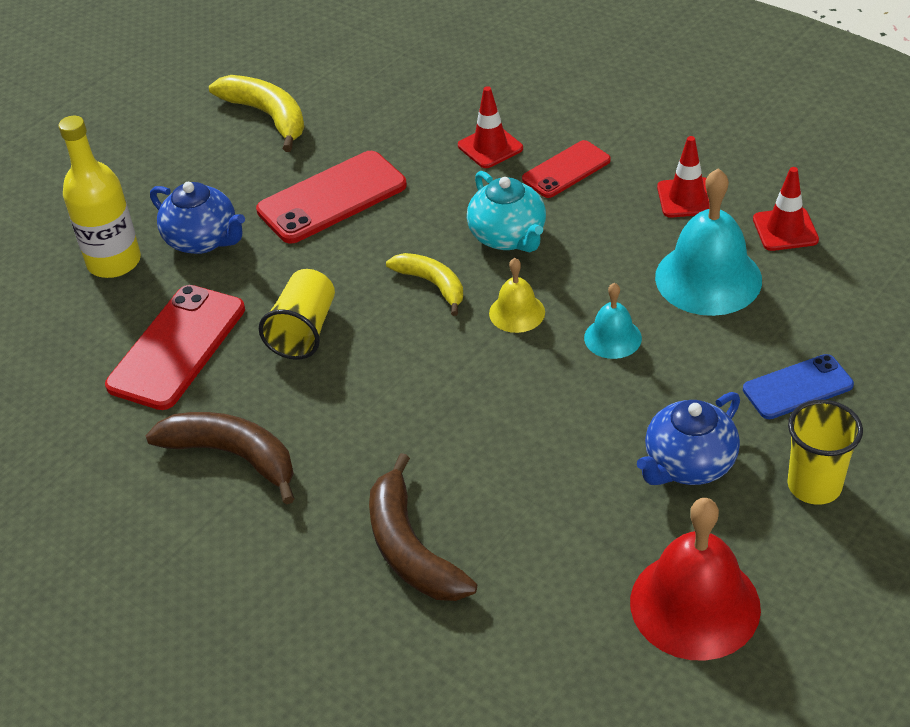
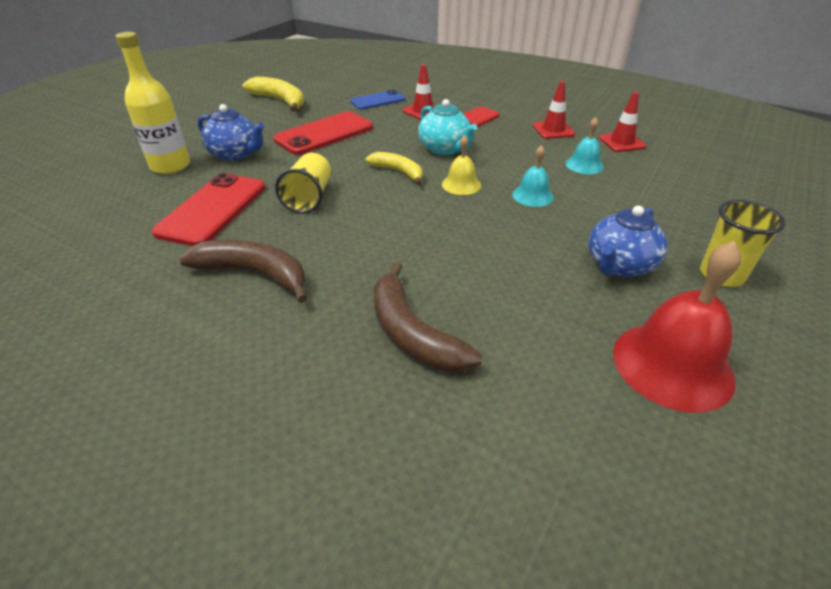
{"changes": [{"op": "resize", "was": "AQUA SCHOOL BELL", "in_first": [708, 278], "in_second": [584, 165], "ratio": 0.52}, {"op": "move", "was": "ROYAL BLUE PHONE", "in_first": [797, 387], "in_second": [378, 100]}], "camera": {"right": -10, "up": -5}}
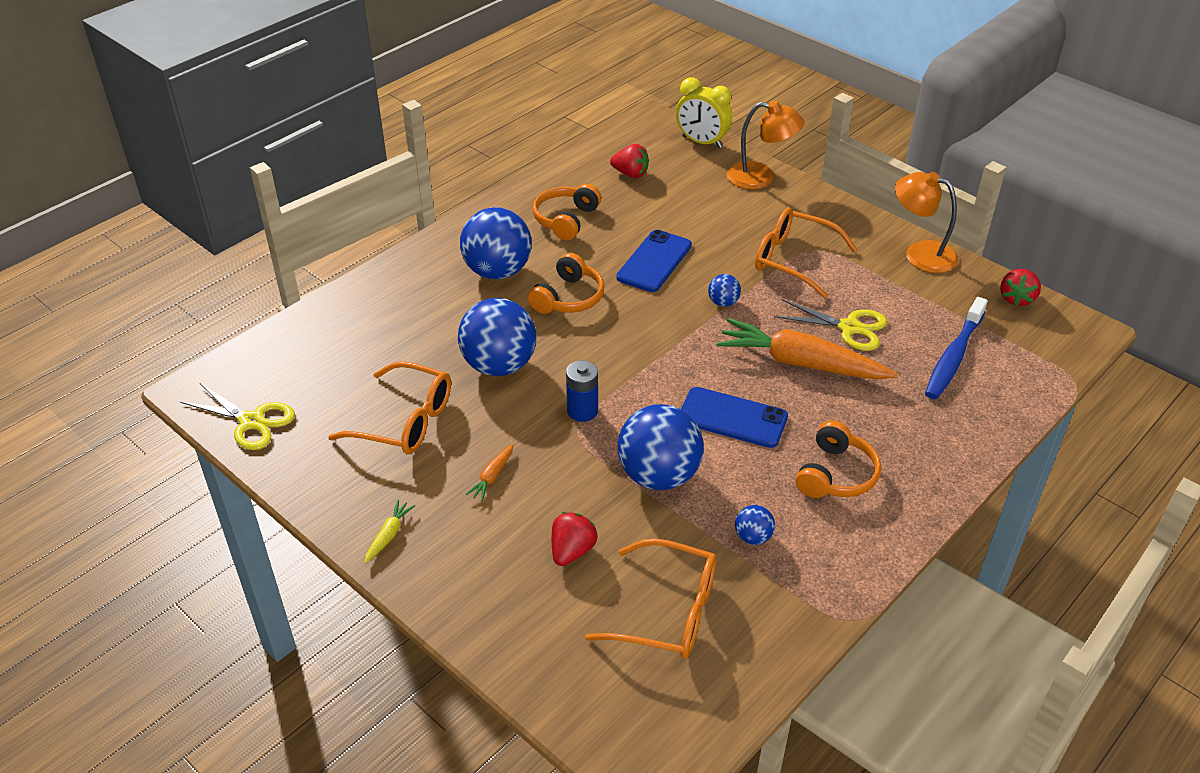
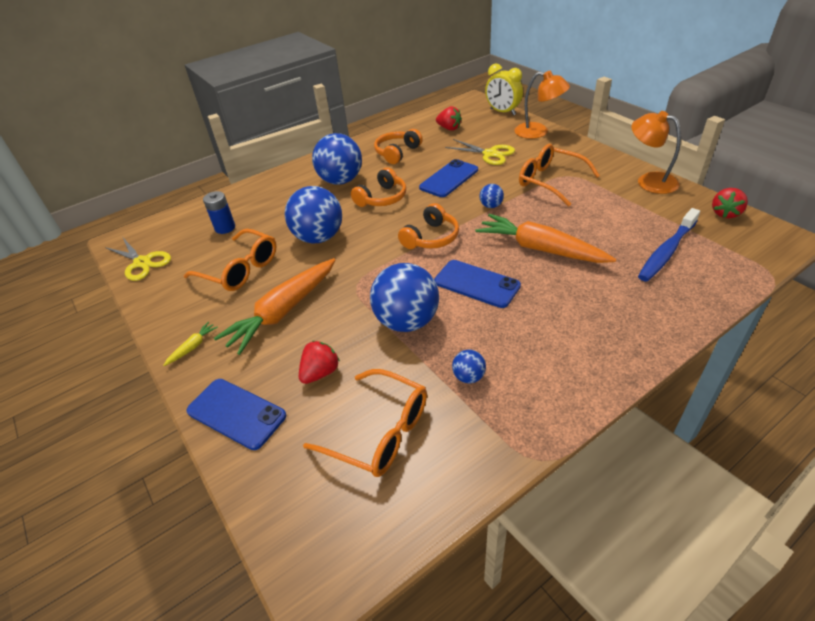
{"changes": [{"op": "move", "was": "BRIGHT YELLOW SHEARS", "in_first": [849, 328], "in_second": [490, 154]}, {"op": "move", "was": "ROYAL BLUE AA BATTERY", "in_first": [582, 411], "in_second": [225, 228]}, {"op": "move", "was": "ORANGE-COLOURED HEADSET", "in_first": [836, 474], "in_second": [431, 238]}, {"op": "resize", "was": "ORANGE-COLOURED TOY CARROT", "in_first": [492, 476], "in_second": [283, 311], "ratio": 2.46}, {"op": "insert", "now": "ROYAL BLUE PHONE", "in_second": [236, 413]}], "camera": {"right": 15, "up": 0}}
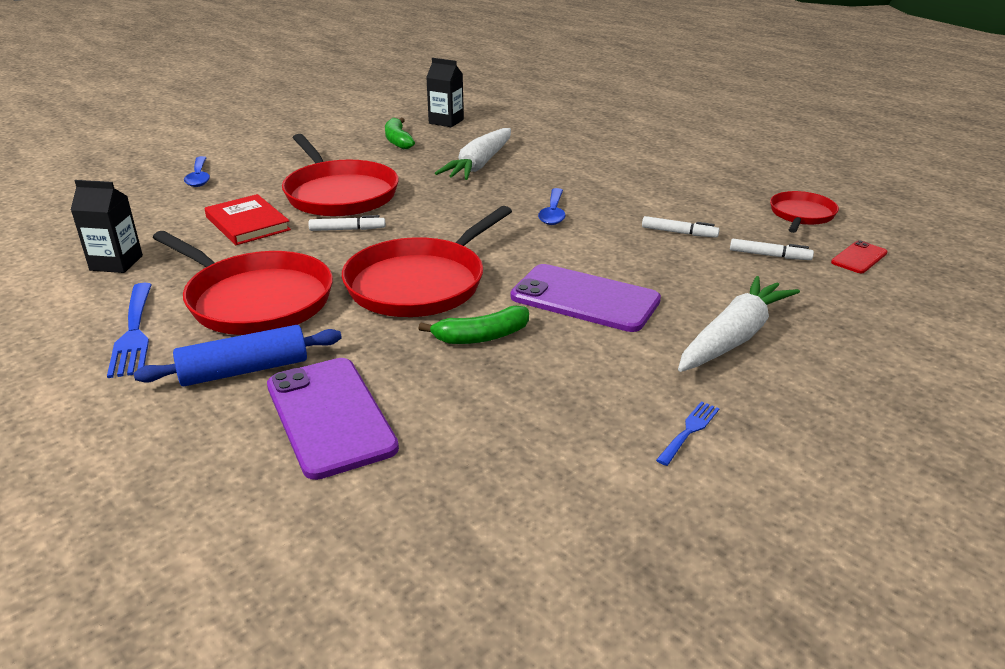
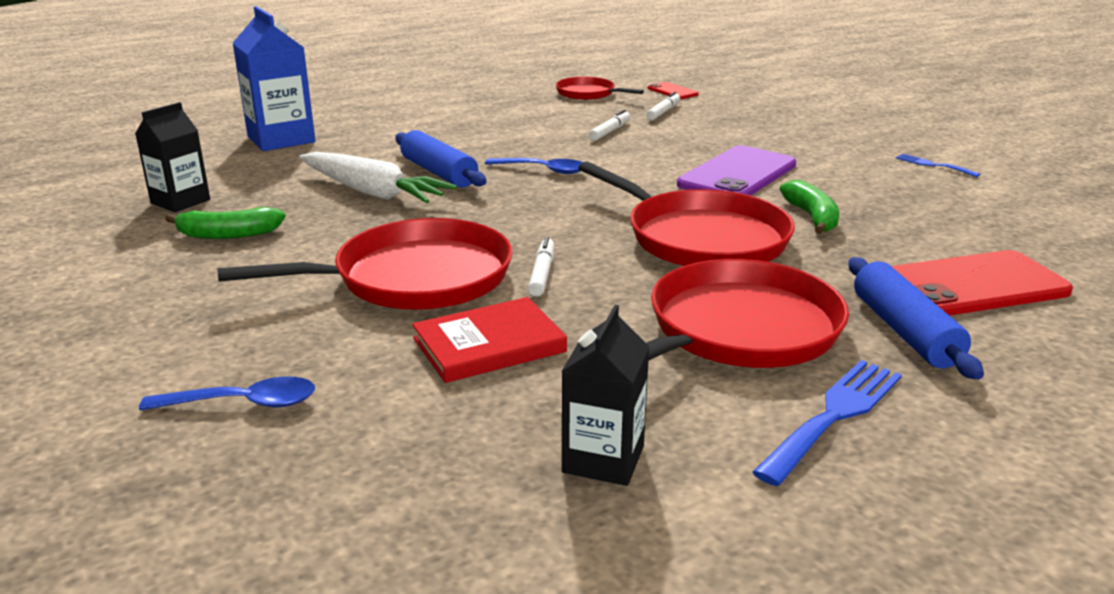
{"changes": [{"op": "delete", "was": "SNOW-WHITE TOY CARROT", "in_first": [733, 337]}, {"op": "rotate", "was": "ROYAL BLUE FORK", "in_first": [134, 333], "in_second": [834, 415], "clockwise": -45}, {"op": "recolor", "was": "PURPLE PHONE", "now": "CRIMSON PHONE", "in_first": [330, 416], "in_second": [972, 285]}, {"op": "insert", "now": "ROYAL BLUE JUICE CARTON", "in_second": [281, 139]}, {"op": "insert", "now": "ROYAL BLUE DOUGH ROLLER", "in_second": [439, 173]}], "camera": {"right": -80, "up": -5}}
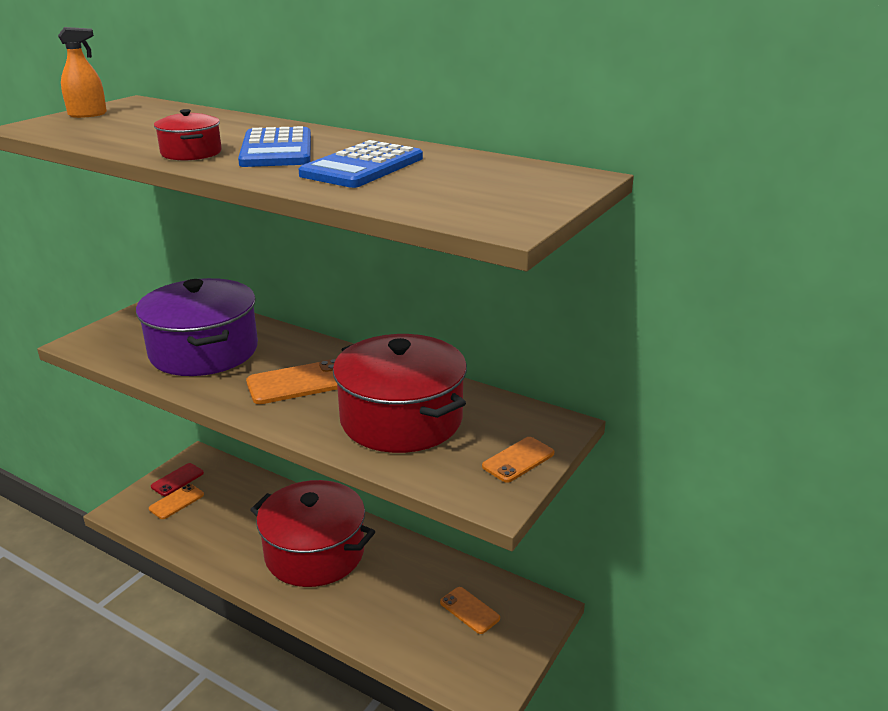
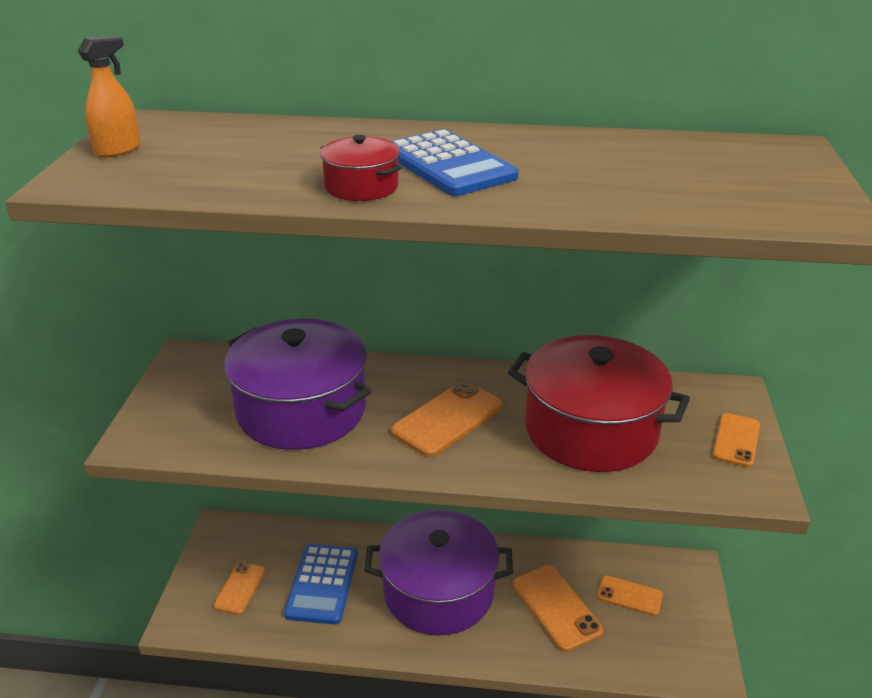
{"changes": [{"op": "move", "was": "ROYAL BLUE CALCULATOR", "in_first": [363, 167], "in_second": [322, 584]}, {"op": "delete", "was": "CRIMSON PHONE", "in_first": [177, 480]}, {"op": "recolor", "was": "CRIMSON STOCKPOT", "now": "PURPLE STOCKPOT", "in_first": [315, 553], "in_second": [438, 592]}, {"op": "insert", "now": "ORANGE-COLOURED PHONE", "in_second": [556, 607]}], "camera": {"right": -25, "up": 5}}
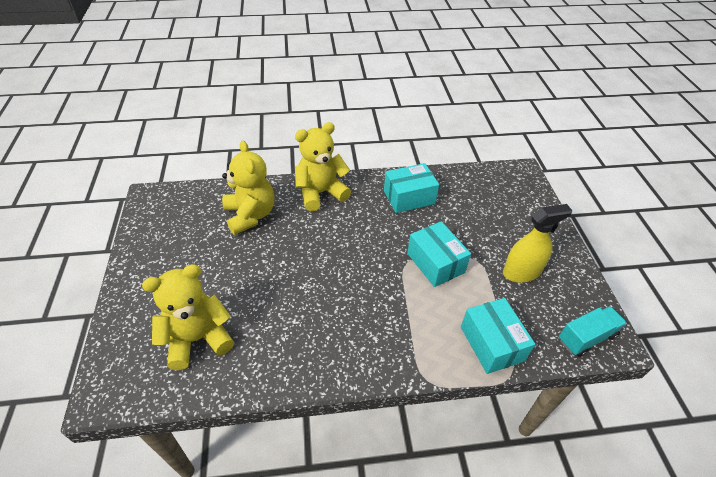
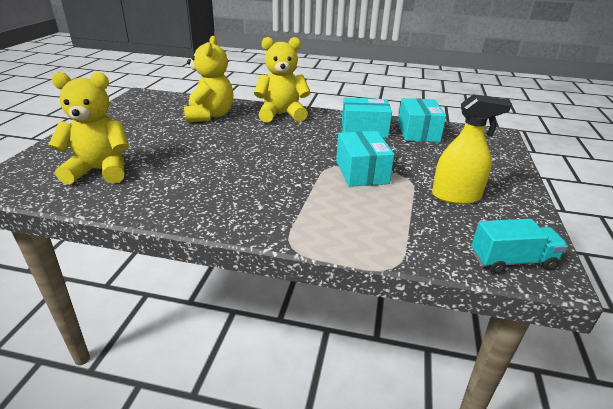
{"changes": [{"op": "move", "was": "AQUA BOX", "in_first": [492, 343], "in_second": [418, 132]}], "camera": {"right": 20, "up": -15}}
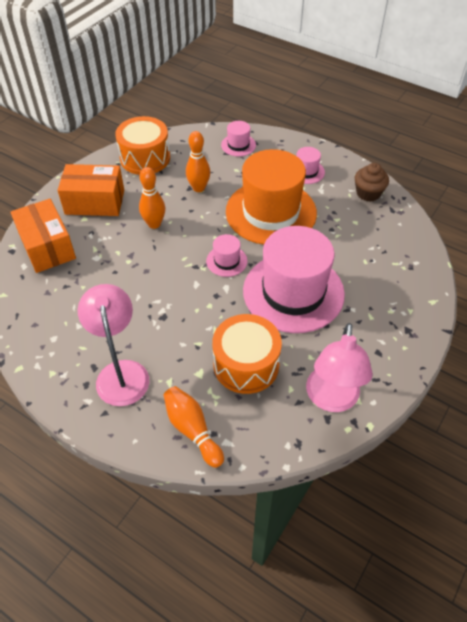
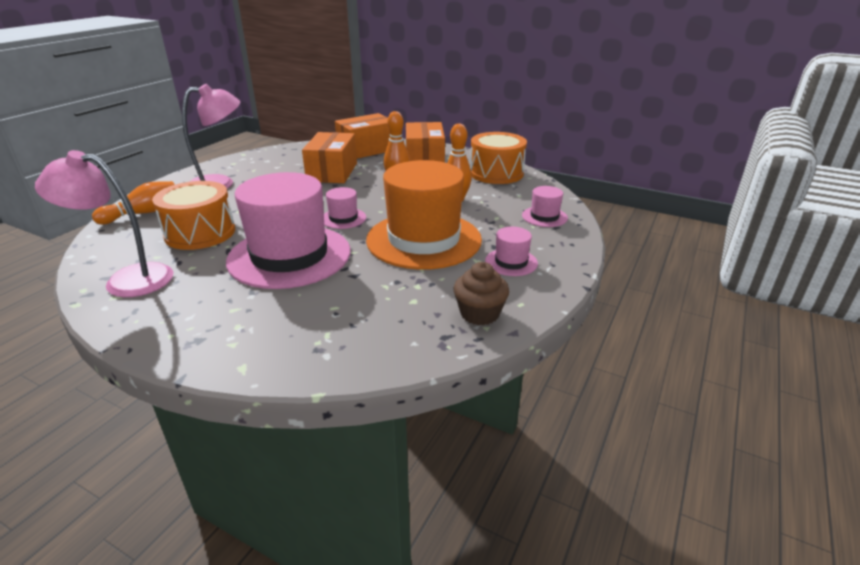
{"changes": [{"op": "insert", "now": "ORANGE-COLOURED BOX", "in_second": [332, 172]}], "camera": {"right": 85, "up": -20}}
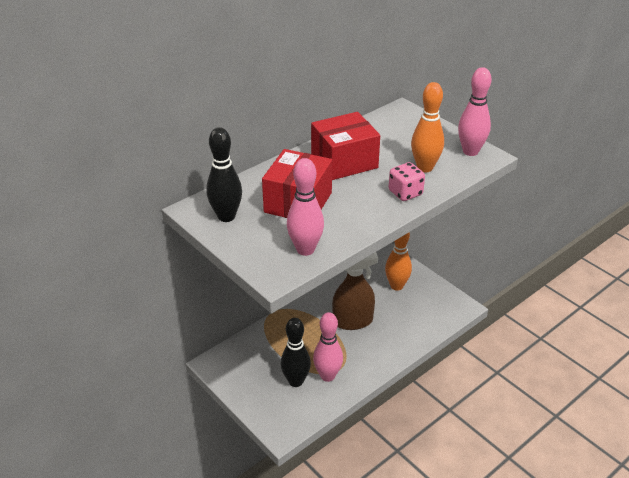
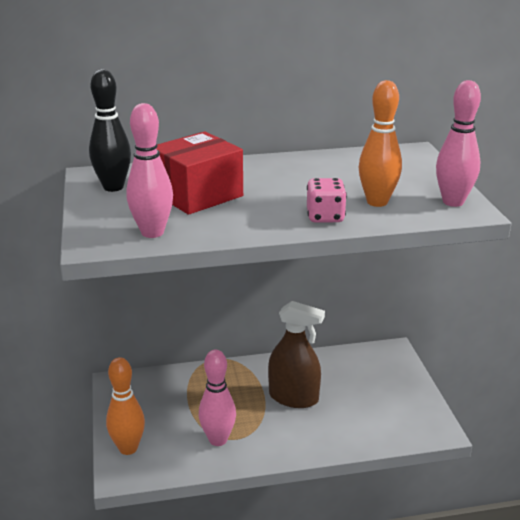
{"changes": [{"op": "delete", "was": "CRIMSON BOX", "in_first": [344, 161]}, {"op": "move", "was": "ORANGE-COLOURED BOWLING PIN", "in_first": [396, 286], "in_second": [128, 448]}, {"op": "delete", "was": "BLACK BOWLING PIN", "in_first": [296, 381]}], "camera": {"right": 30, "up": -10}}
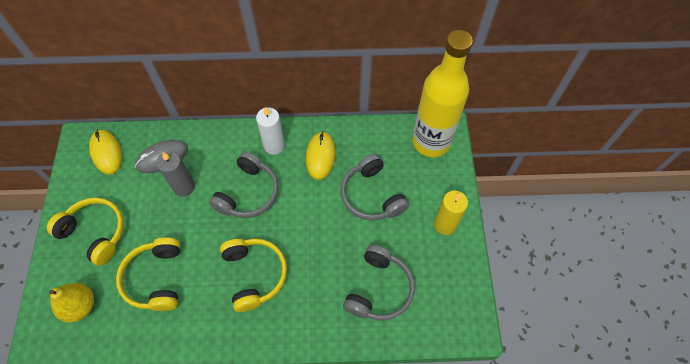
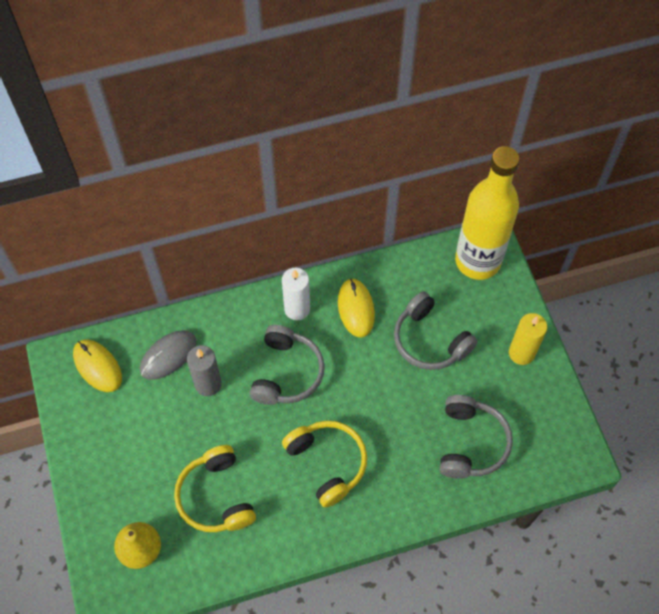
{"changes": [{"op": "delete", "was": "BRIGHT YELLOW HEADSET", "in_first": [95, 232]}], "camera": {"right": -15, "up": 0}}
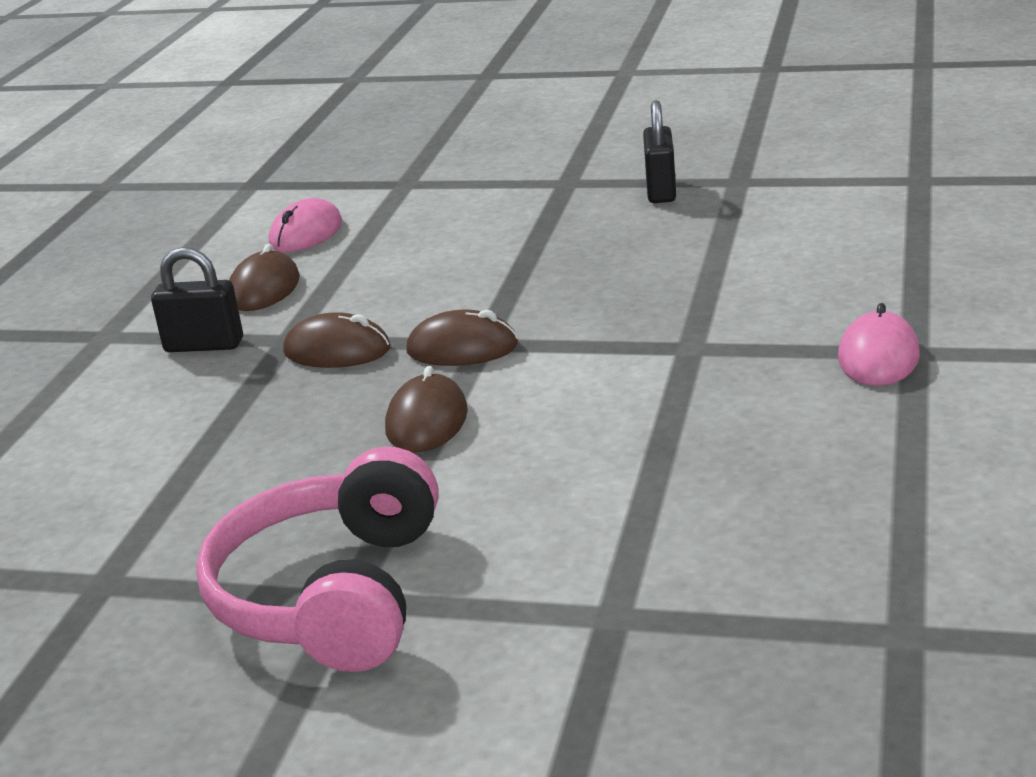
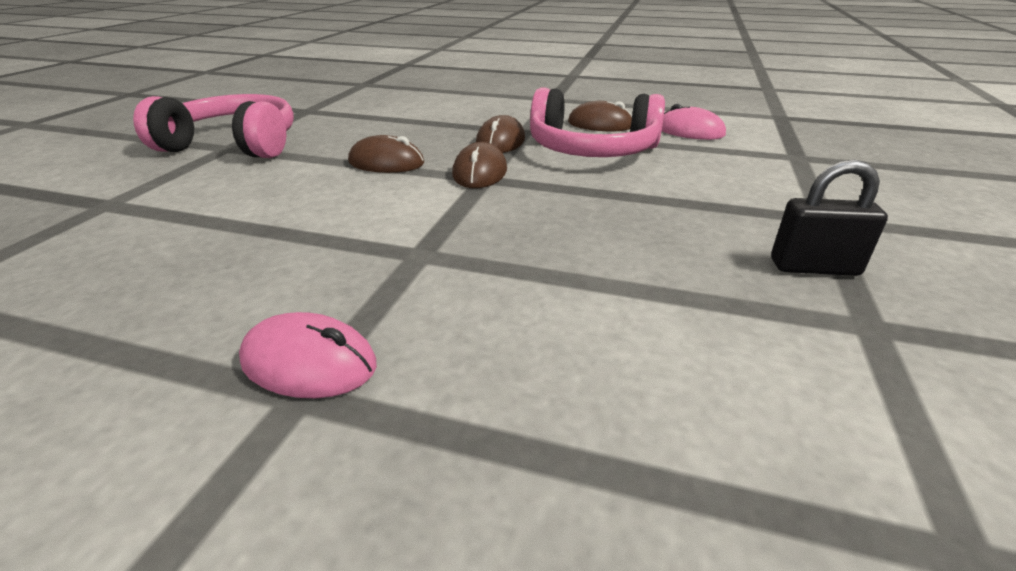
{"changes": [{"op": "delete", "was": "BLACK LOCK", "in_first": [204, 345]}, {"op": "insert", "now": "ROSE-PINK HEADSET", "in_second": [591, 150]}], "camera": {"right": 90, "up": 5}}
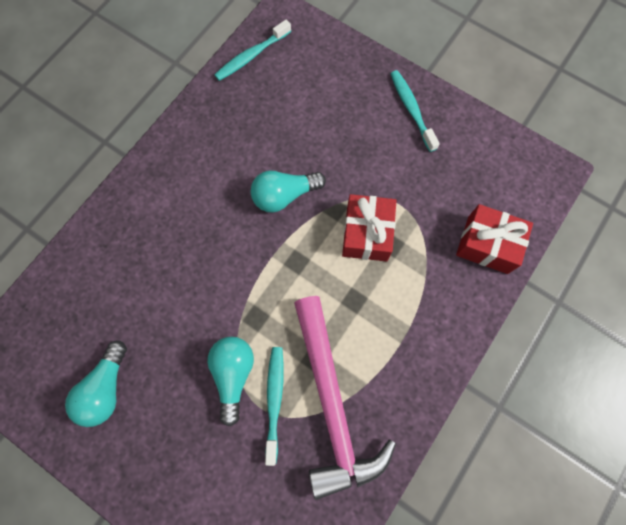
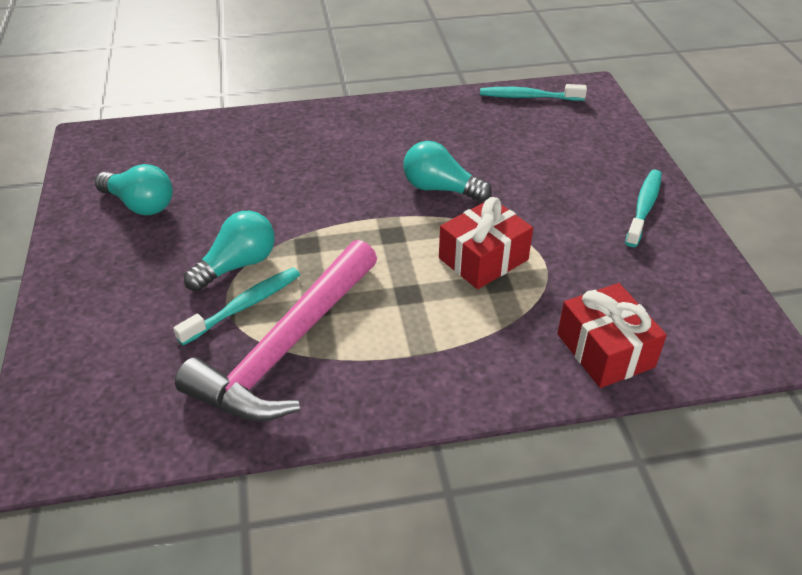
{"changes": [{"op": "rotate", "was": "AQUA BULB", "in_first": [106, 388], "in_second": [140, 204], "clockwise": -120}], "camera": {"right": 45, "up": -30}}
